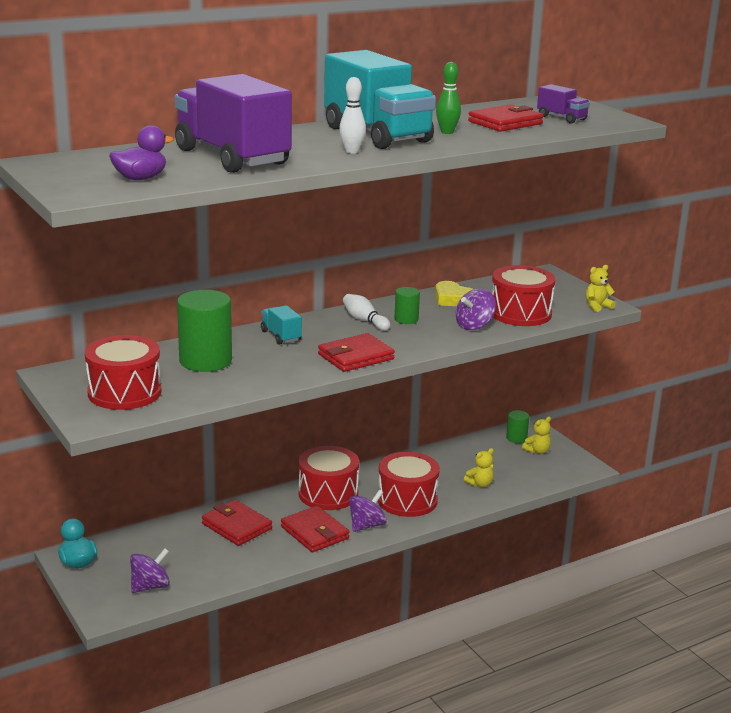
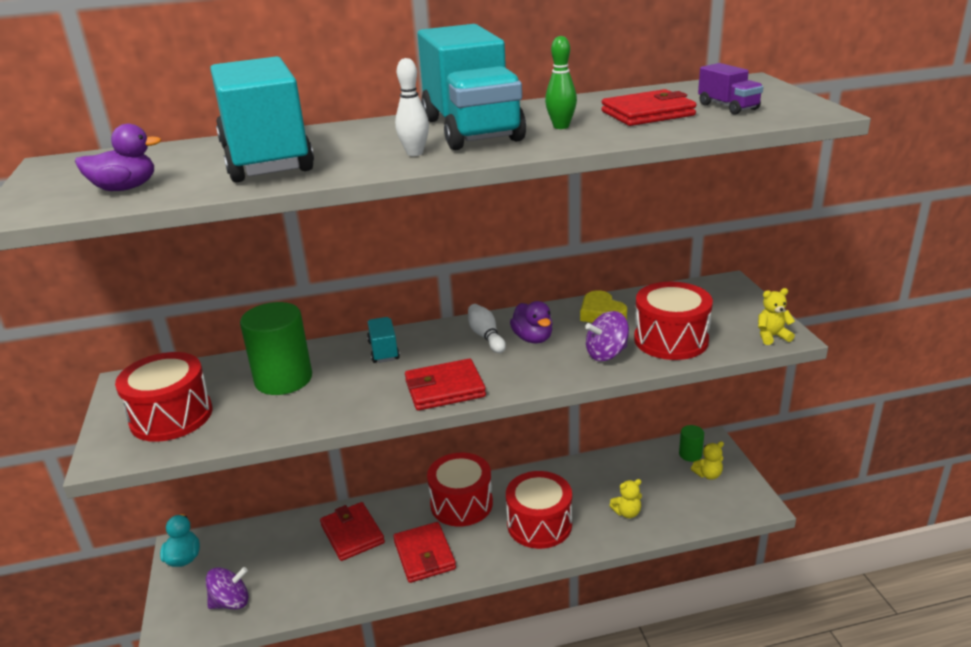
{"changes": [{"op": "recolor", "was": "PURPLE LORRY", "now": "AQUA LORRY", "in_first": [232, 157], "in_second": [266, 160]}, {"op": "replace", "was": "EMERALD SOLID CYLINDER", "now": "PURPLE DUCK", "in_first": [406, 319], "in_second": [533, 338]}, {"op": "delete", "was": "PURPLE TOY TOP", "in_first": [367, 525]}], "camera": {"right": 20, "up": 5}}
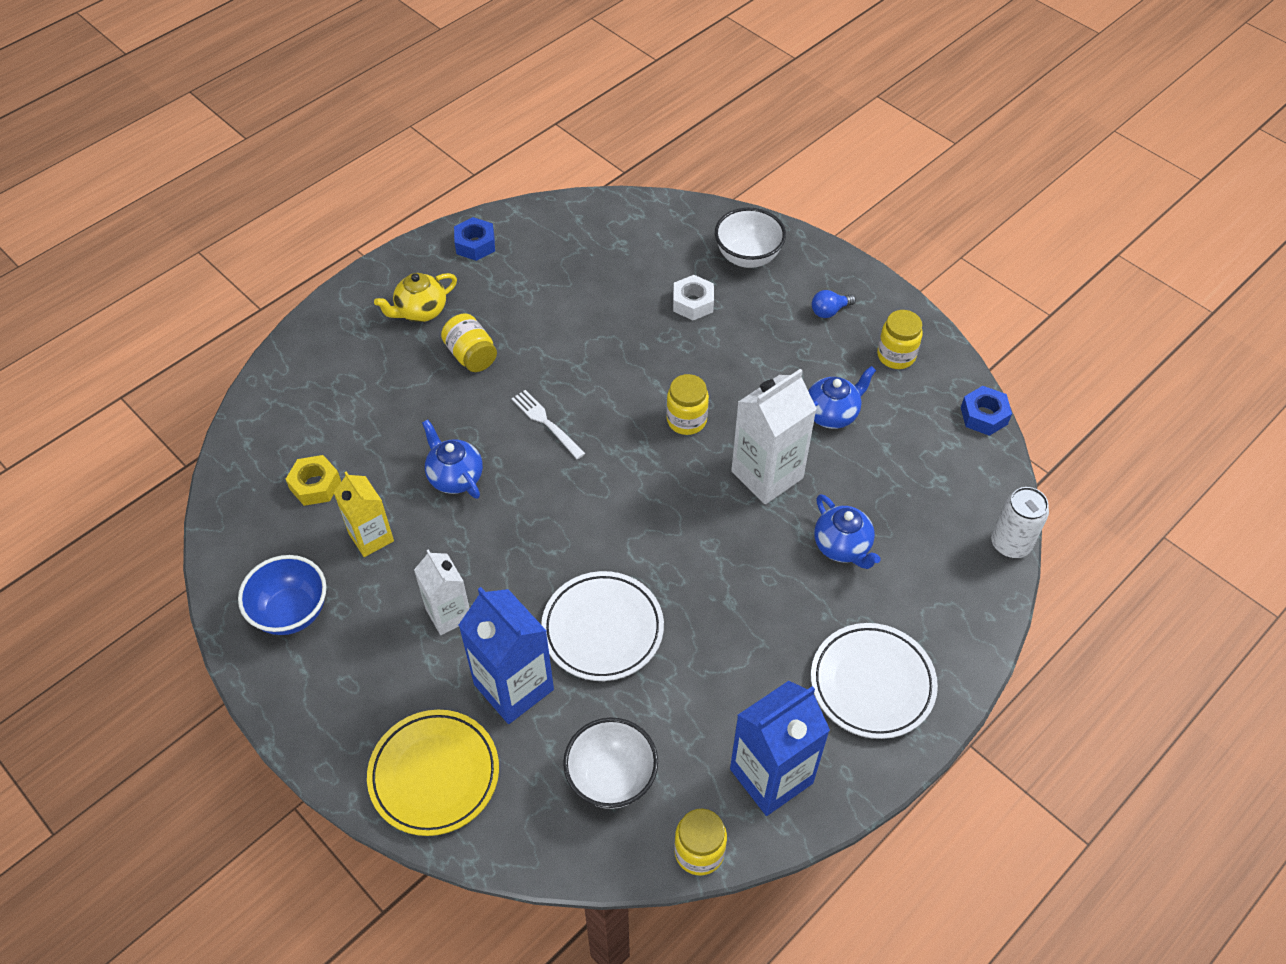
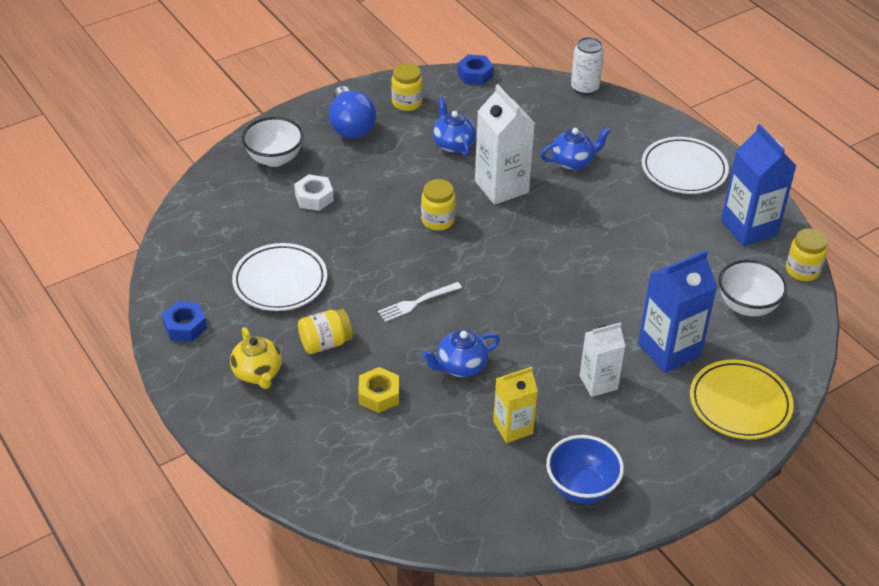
{"changes": [{"op": "resize", "was": "ROYAL BLUE BULB", "in_first": [829, 311], "in_second": [350, 126], "ratio": 2.07}, {"op": "move", "was": "BRIGHT YELLOW HEX NUT", "in_first": [315, 485], "in_second": [379, 395]}, {"op": "move", "was": "SNOW-WHITE DINNER PLATE", "in_first": [602, 629], "in_second": [280, 281]}], "camera": {"right": -80, "up": -10}}
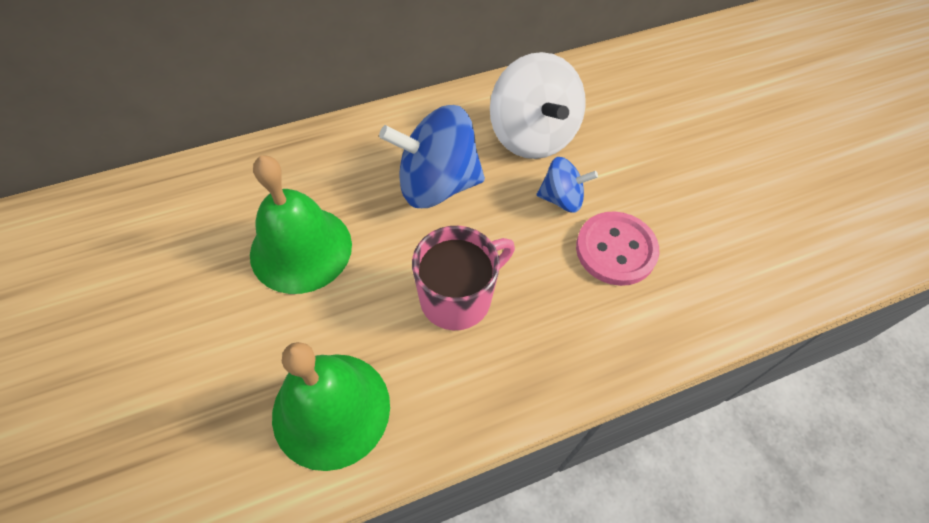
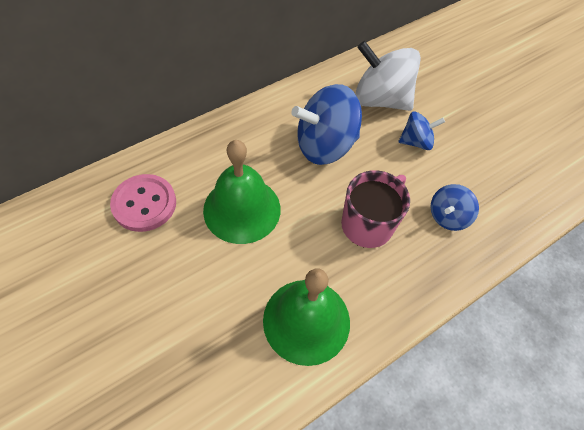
{"changes": [{"op": "rotate", "was": "SNOW-WHITE TOY TOP", "in_first": [532, 135], "in_second": [380, 99], "clockwise": 150}, {"op": "move", "was": "ROSE-PINK SEWING BUTTON", "in_first": [616, 250], "in_second": [144, 204]}, {"op": "insert", "now": "ROYAL BLUE TOY TOP", "in_second": [447, 216]}], "camera": {"right": -15, "up": 0}}
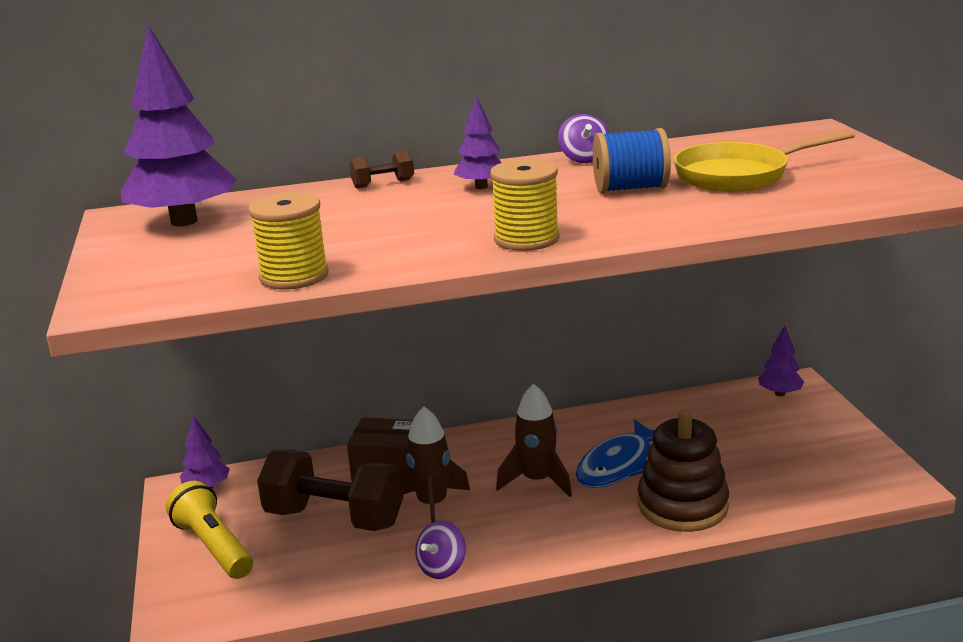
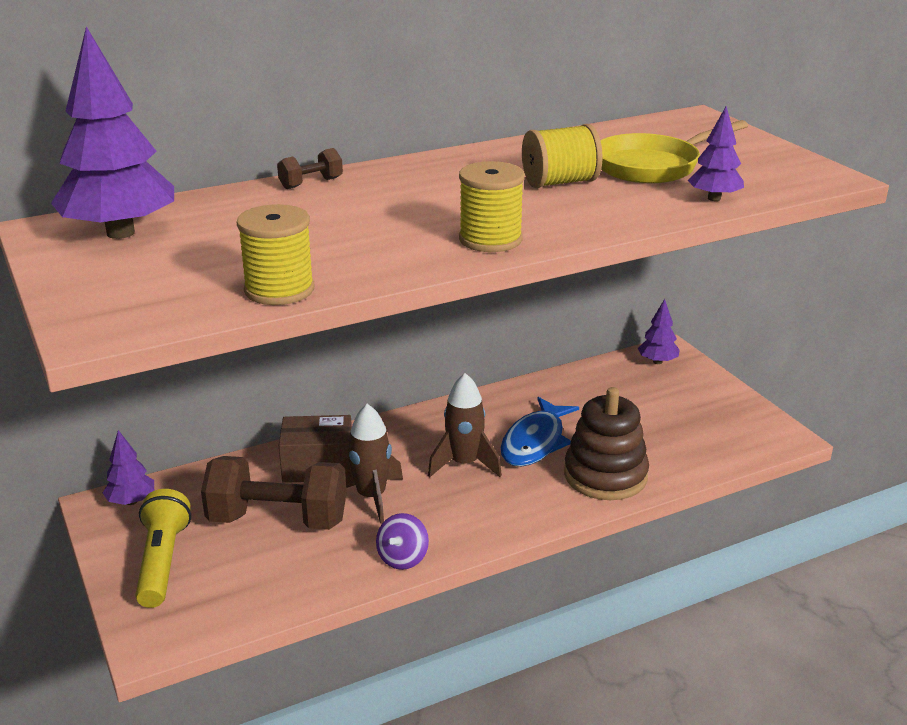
{"changes": [{"op": "move", "was": "PURPLE TREE", "in_first": [481, 187], "in_second": [714, 198]}, {"op": "delete", "was": "PURPLE TOY TOP", "in_first": [584, 159]}, {"op": "recolor", "was": "ROYAL BLUE REEL OF THREAD", "now": "BRIGHT YELLOW REEL OF THREAD", "in_first": [630, 188], "in_second": [560, 182]}, {"op": "rotate", "was": "BRIGHT YELLOW POCKET TORCH", "in_first": [214, 546], "in_second": [162, 562], "clockwise": 45}], "camera": {"right": -15, "up": 5}}
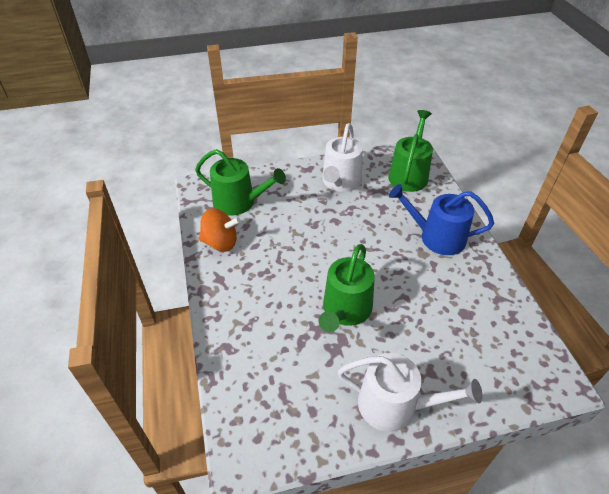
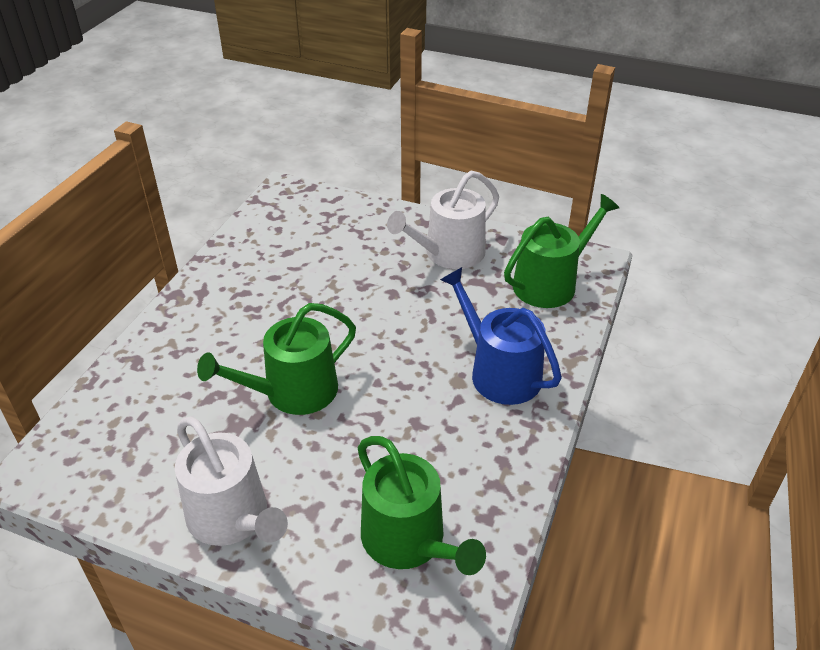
{"changes": [{"op": "move", "was": "EMERALD SPRINKLING CAN", "in_first": [239, 202], "in_second": [409, 541]}, {"op": "delete", "was": "ORANGE-COLOURED TOY TOP", "in_first": [220, 242]}], "camera": {"right": 35, "up": -5}}
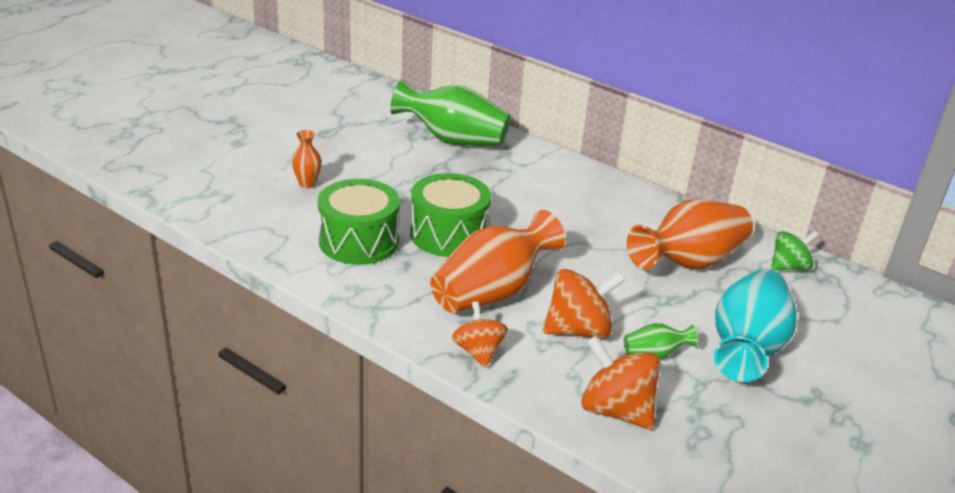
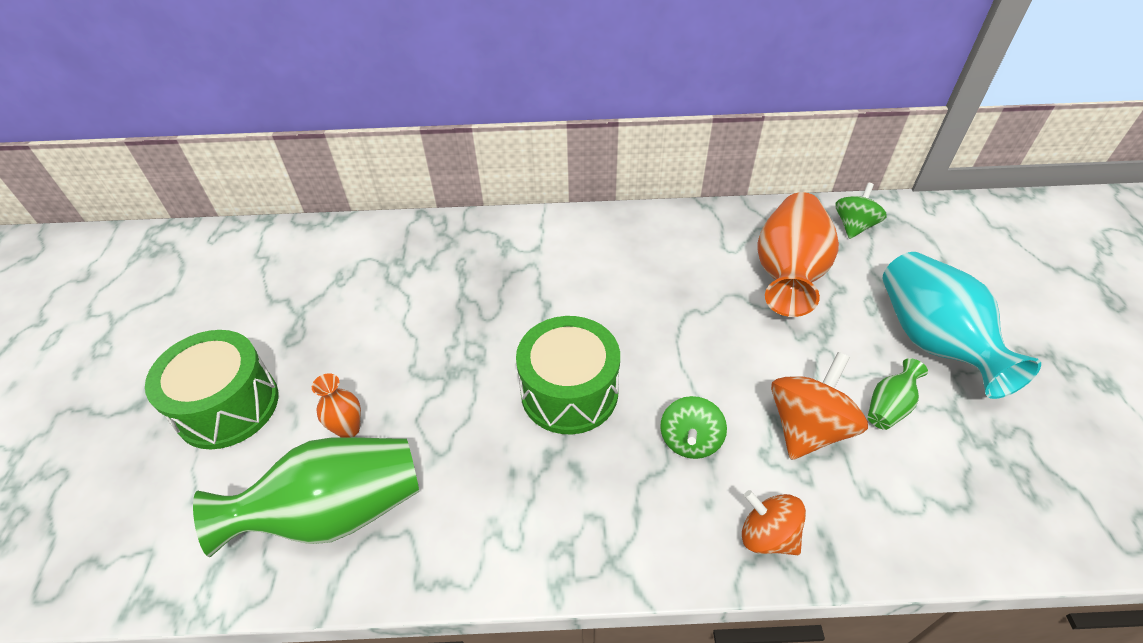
{"changes": [{"op": "move", "was": "EMERALD TALL VASE", "in_first": [452, 140], "in_second": [335, 512]}, {"op": "move", "was": "EMERALD TOY DRUM", "in_first": [359, 241], "in_second": [228, 406]}, {"op": "replace", "was": "ORANGE-COLOURED TALL VASE", "now": "EMERALD TOY TOP", "in_first": [492, 292], "in_second": [690, 440]}, {"op": "delete", "was": "ORANGE-COLOURED TOY TOP", "in_first": [616, 410]}], "camera": {"right": -35, "up": 15}}
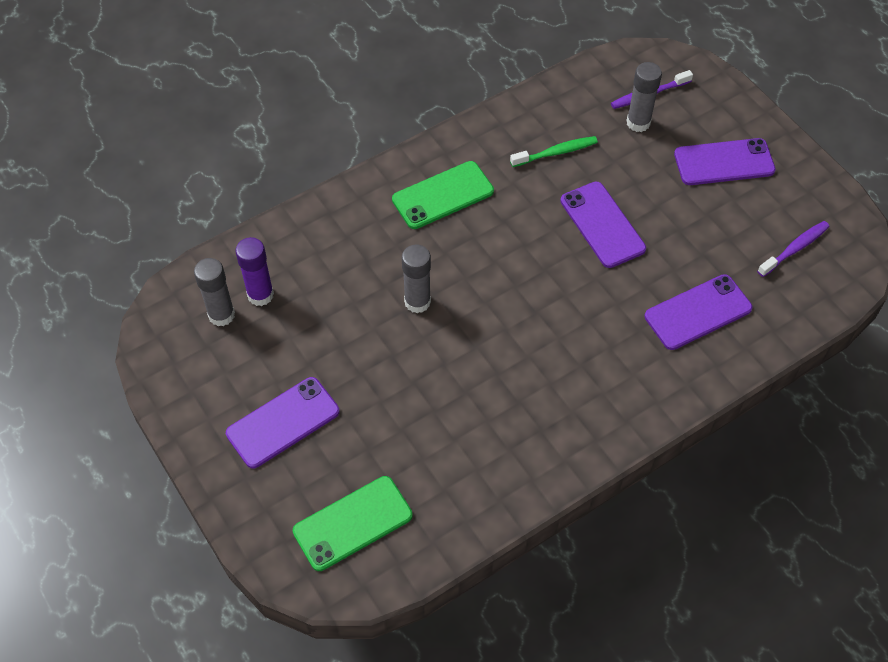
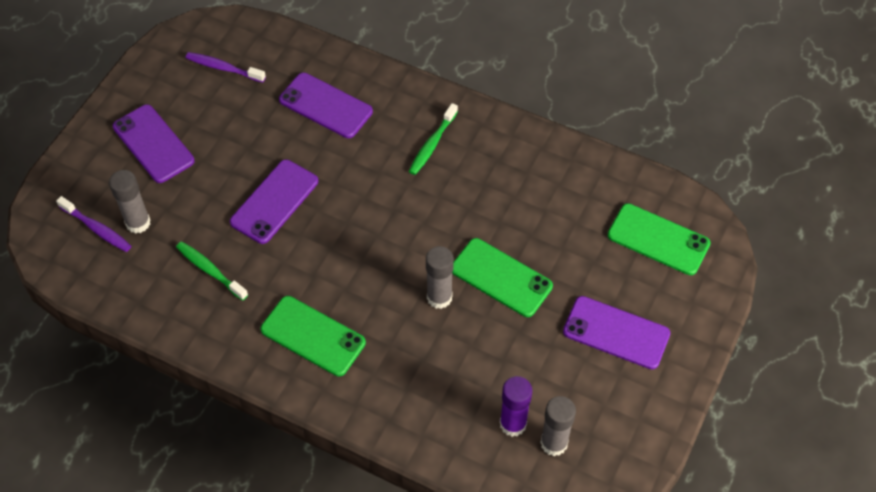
{"changes": [{"op": "insert", "now": "EMERALD TOOTH BRUSH", "in_second": [432, 144]}, {"op": "insert", "now": "EMERALD PHONE", "in_second": [501, 278]}], "camera": {"right": -120, "up": 0}}
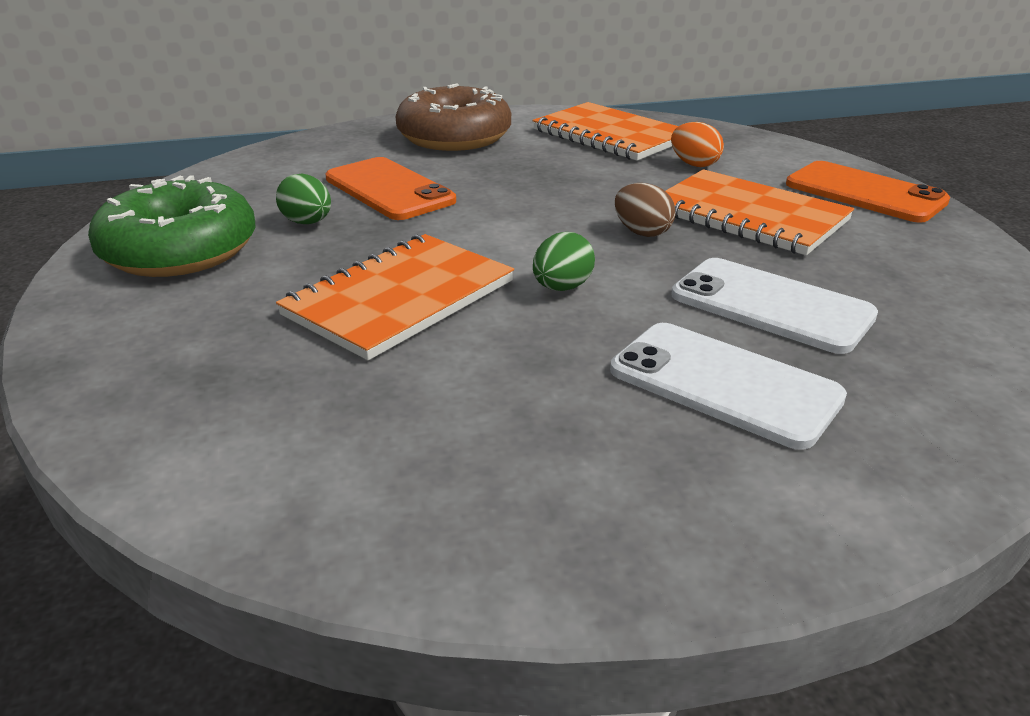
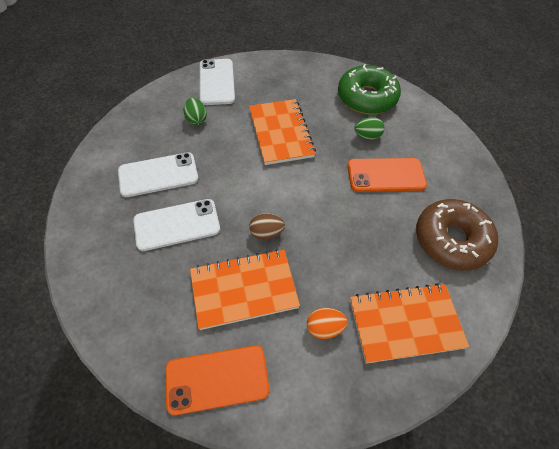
{"changes": [{"op": "move", "was": "EMERALD EGG", "in_first": [562, 288], "in_second": [196, 119]}, {"op": "insert", "now": "SNOW-WHITE PHONE", "in_second": [217, 82]}], "camera": {"right": 125, "up": 25}}
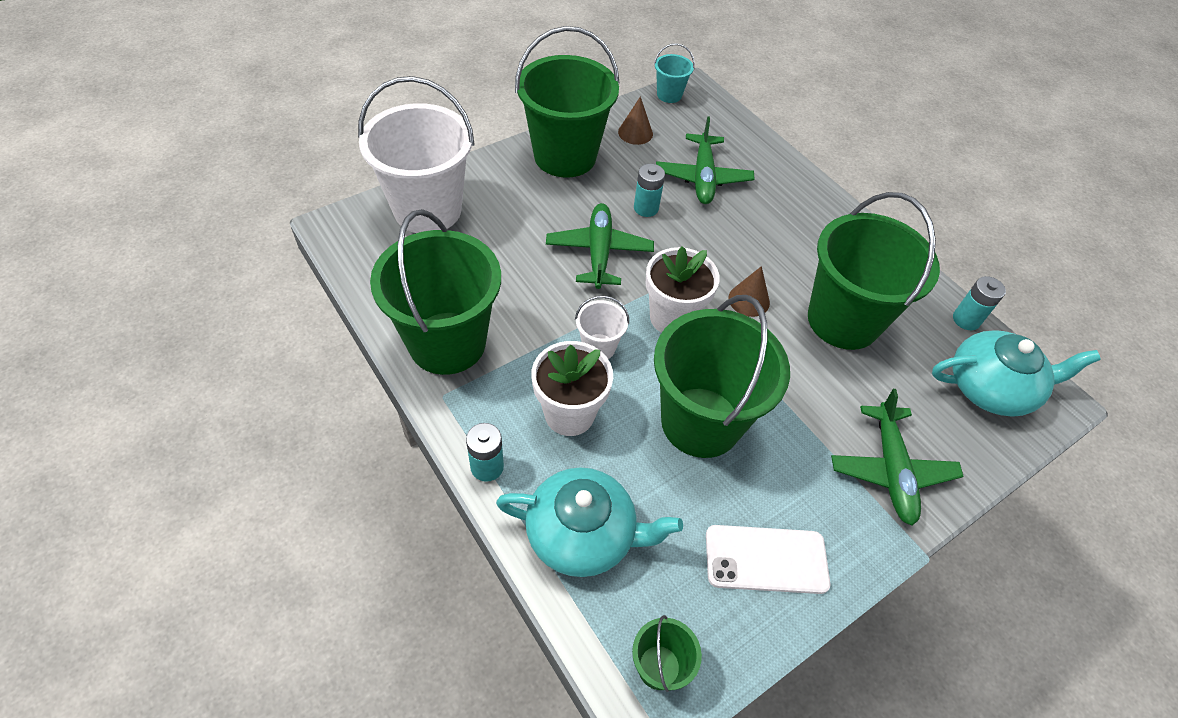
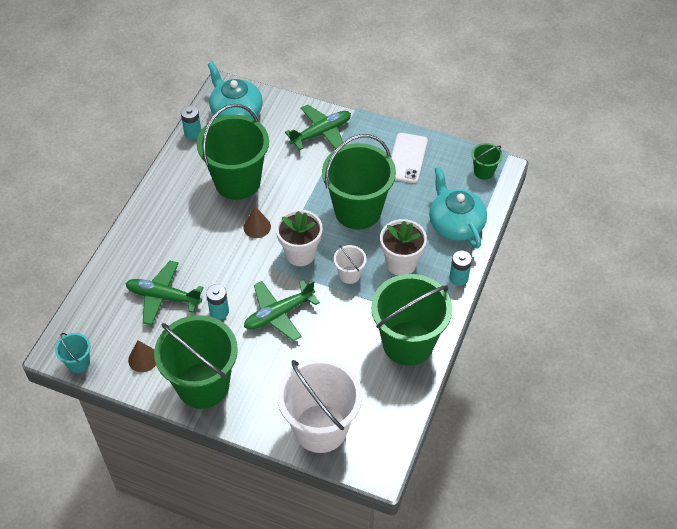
{"changes": [{"op": "rotate", "was": "EMERALD TOY PLANE", "in_first": [703, 177], "in_second": [163, 297], "clockwise": -135}, {"op": "rotate", "was": "SNOW-WHITE PHONE", "in_first": [766, 559], "in_second": [407, 158], "clockwise": 45}], "camera": {"right": -120, "up": 0}}
